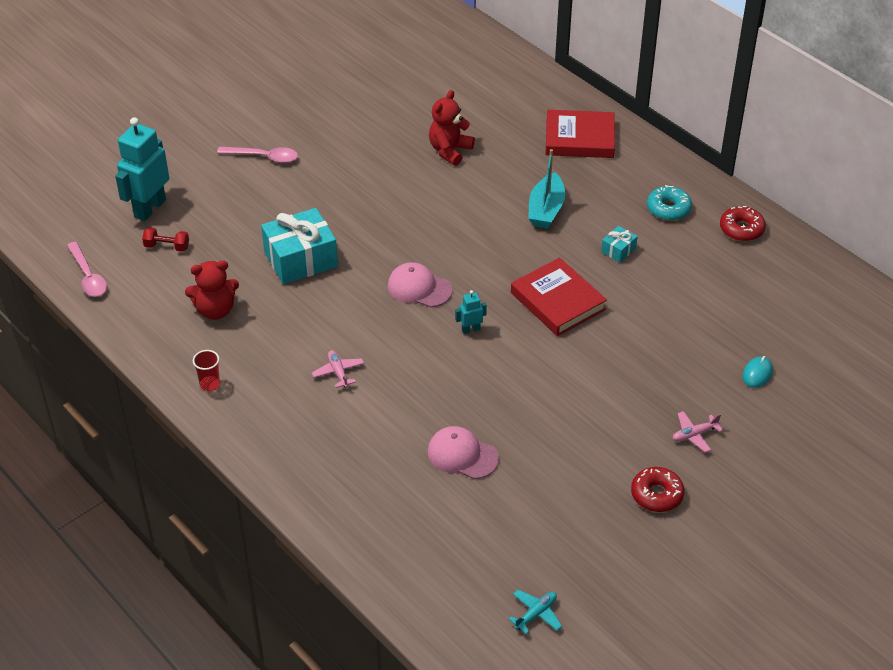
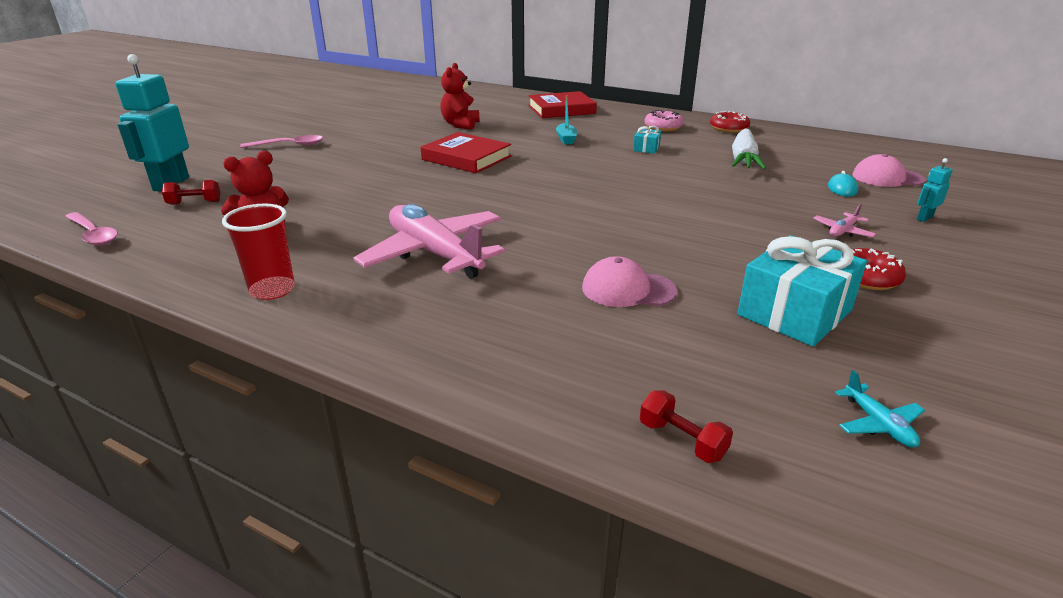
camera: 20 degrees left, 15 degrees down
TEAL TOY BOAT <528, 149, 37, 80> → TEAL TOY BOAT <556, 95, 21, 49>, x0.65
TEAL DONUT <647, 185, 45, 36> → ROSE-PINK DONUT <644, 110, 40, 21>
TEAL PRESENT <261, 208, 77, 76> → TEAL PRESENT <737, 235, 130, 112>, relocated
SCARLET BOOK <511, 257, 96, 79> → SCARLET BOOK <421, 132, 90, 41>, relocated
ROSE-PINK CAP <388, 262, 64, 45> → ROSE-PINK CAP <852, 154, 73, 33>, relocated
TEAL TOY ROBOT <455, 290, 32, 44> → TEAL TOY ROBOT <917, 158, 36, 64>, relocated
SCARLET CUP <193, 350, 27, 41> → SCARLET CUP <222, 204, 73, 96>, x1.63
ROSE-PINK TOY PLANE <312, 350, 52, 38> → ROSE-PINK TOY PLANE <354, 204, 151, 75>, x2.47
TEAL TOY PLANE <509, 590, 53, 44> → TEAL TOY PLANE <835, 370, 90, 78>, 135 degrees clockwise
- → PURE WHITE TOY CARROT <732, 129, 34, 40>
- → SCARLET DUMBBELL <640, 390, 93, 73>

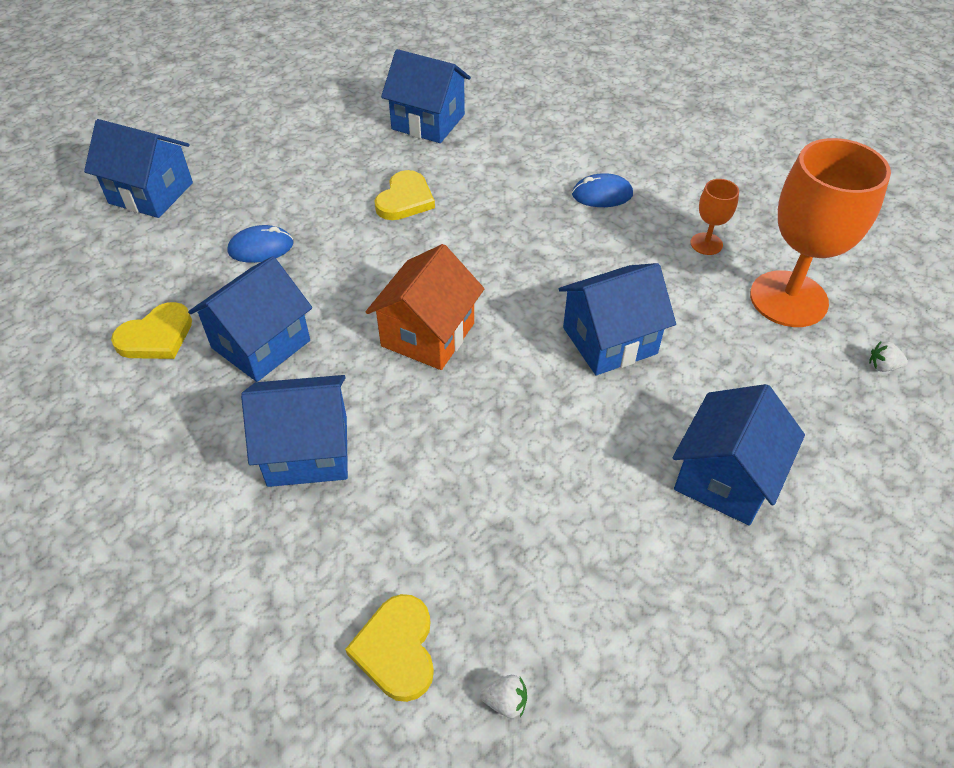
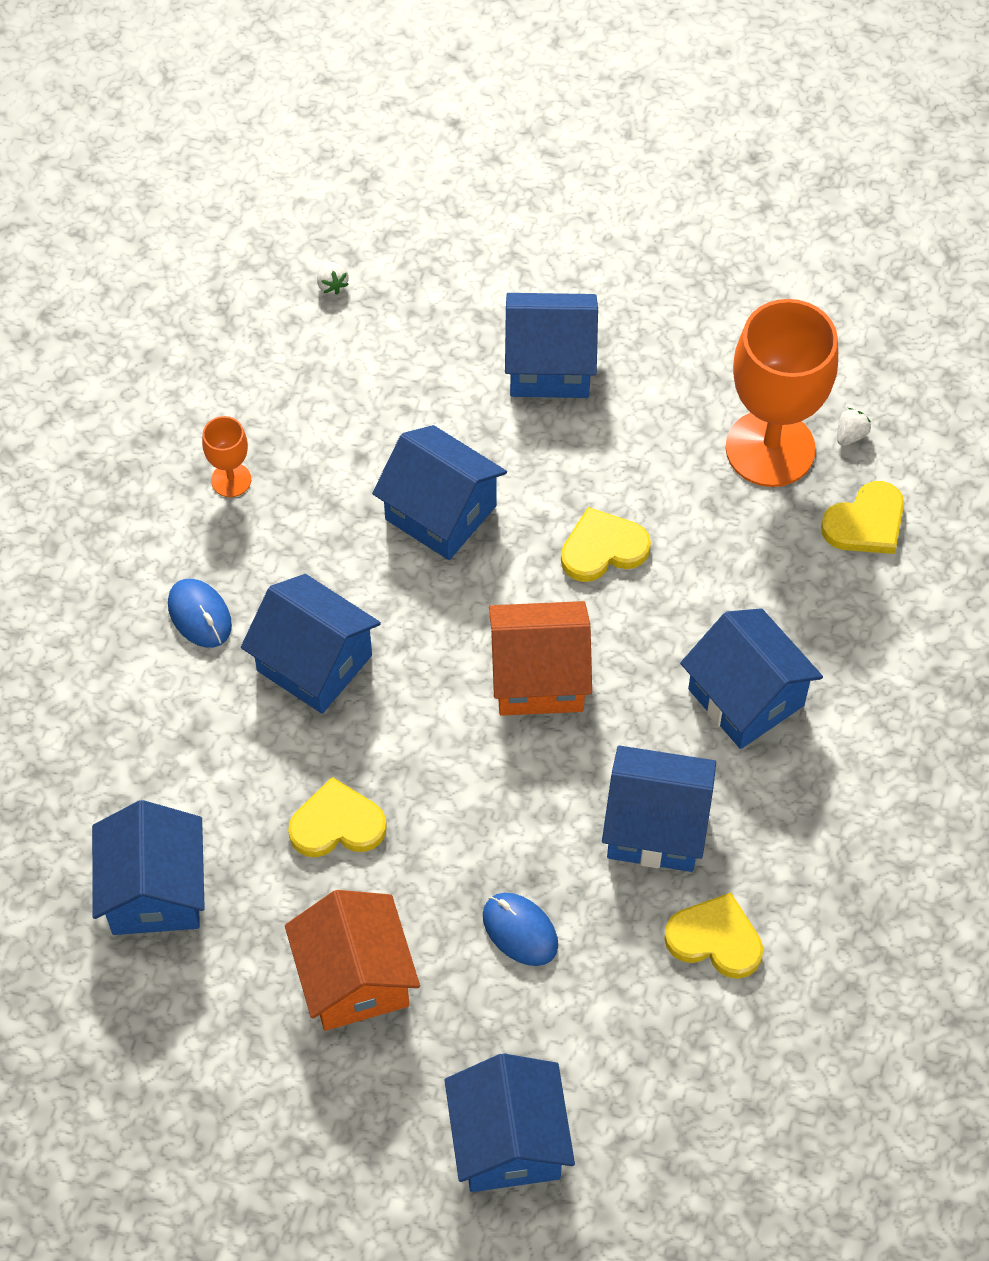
camera: 120 degrees left, 10 degrees up
ORANGE-COLOURED CHALICE <750, 138, 141, 189> → ORANGE-COLOURED CHALICE <726, 299, 112, 188>, relocated
PURE WHITE STRAWBERRY <480, 675, 47, 43> → PURE WHITE STRAWBERRY <837, 408, 34, 38>, 60 degrees clockwise
- → BRIGHT YELLOW HEART SHAPE <561, 507, 90, 75>
- → COBALT COTTAGE <241, 574, 140, 140>
- → ORANGE-COLOURED COTTAGE <285, 890, 135, 141>

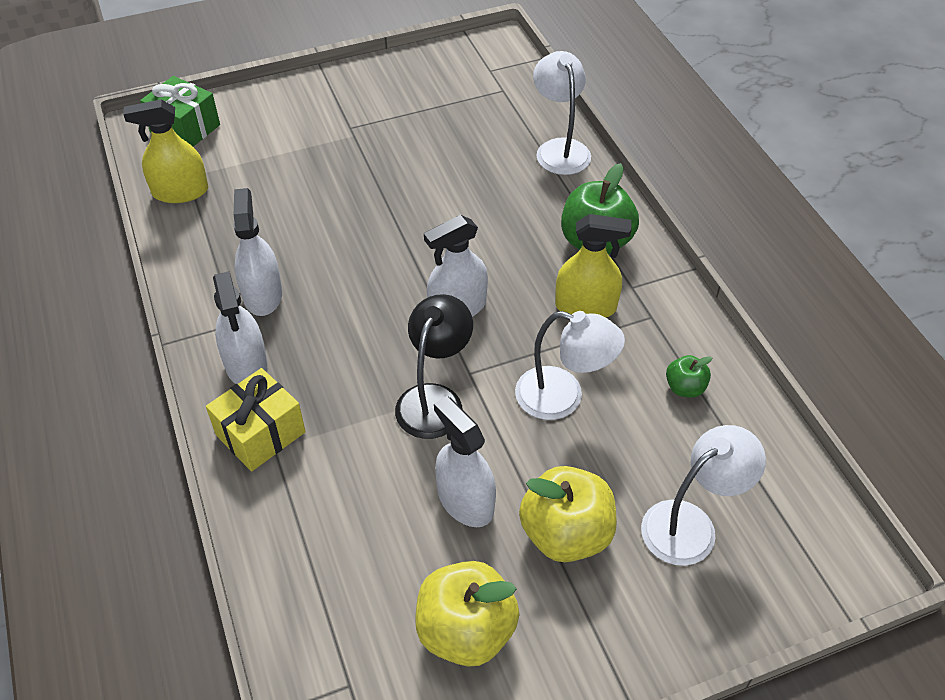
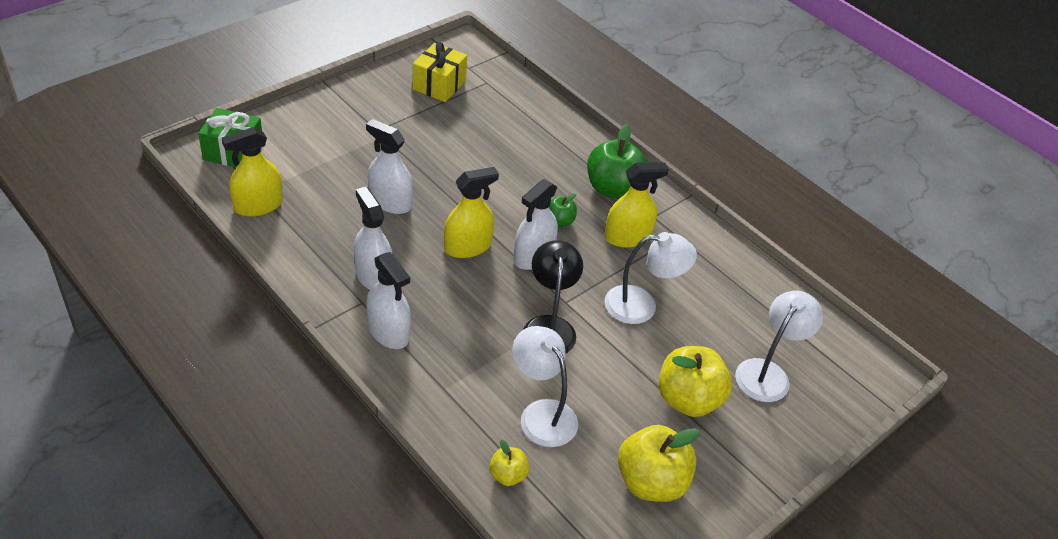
camera: 25 degrees left, 5 degrees down
PURE WHITE LAMP <533, 51, 58, 124> → PURE WHITE LAMP <512, 326, 66, 121>, relocated
EMERALD TOY APPLE <666, 355, 46, 42> → EMERALD TOY APPLE <549, 193, 28, 34>, relocated
BRIGHT YELLOW PRESENT <206, 368, 100, 103> → BRIGHT YELLOW PRESENT <412, 42, 55, 60>, relocated
PURE WHITE SPRAY BOTTLE <434, 396, 62, 131> → PURE WHITE SPRAY BOTTLE <366, 119, 47, 95>, relocated
- → BRIGHT YELLOW SPRAY BOTTLE <444, 167, 55, 91>
- → BRIGHT YELLOW TOY APPLE <489, 440, 40, 46>

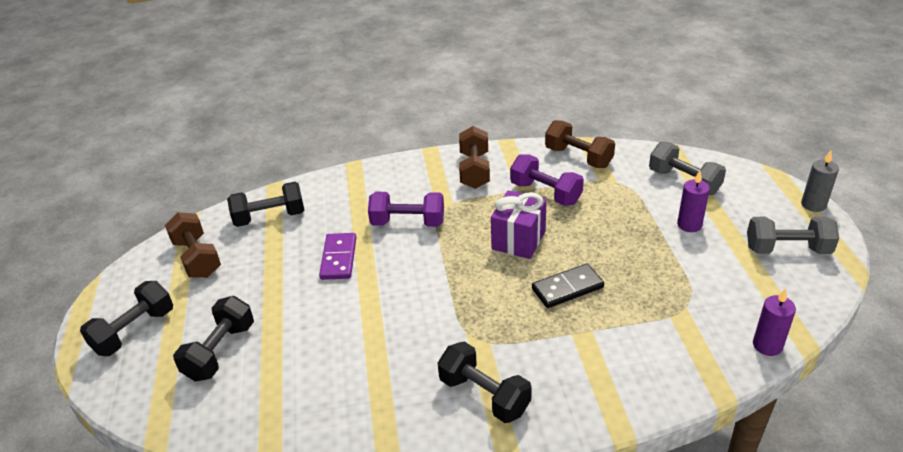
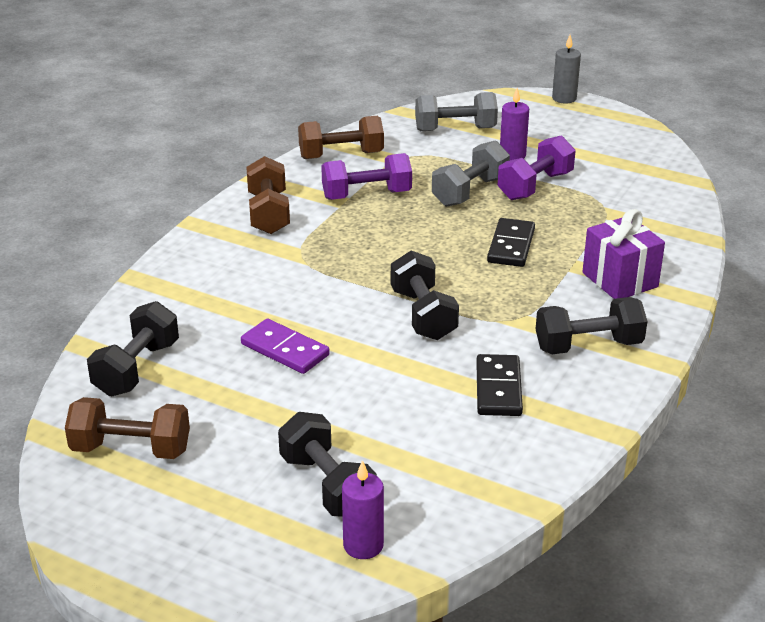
camera: 55 degrees left, 5 degrees down
DARK BROWN DUMBBELL <459, 126, 31, 63> → DARK BROWN DUMBBELL <246, 156, 44, 78>, 45 degrees clockwise
ROYAL PURPLE PRESENT <491, 190, 56, 69> → ROYAL PURPLE PRESENT <582, 209, 83, 90>, relocated
ROYAL PURPLE DUMBBELL <368, 192, 76, 35> → ROYAL PURPLE DUMBBELL <498, 135, 78, 65>, relocated
GRAY DUMBBELL <747, 217, 92, 37> → GRAY DUMBBELL <432, 140, 78, 67>, relocated
JET-BLACK DUMBBELL <80, 281, 93, 75> → JET-BLACK DUMBBELL <391, 250, 68, 90>, relocated
ROYAL PURPLE CANDLE <753, 288, 43, 68> → ROYAL PURPLE CANDLE <342, 460, 42, 99>, relocated
- → JET-BLACK DOMINO <476, 354, 47, 62>

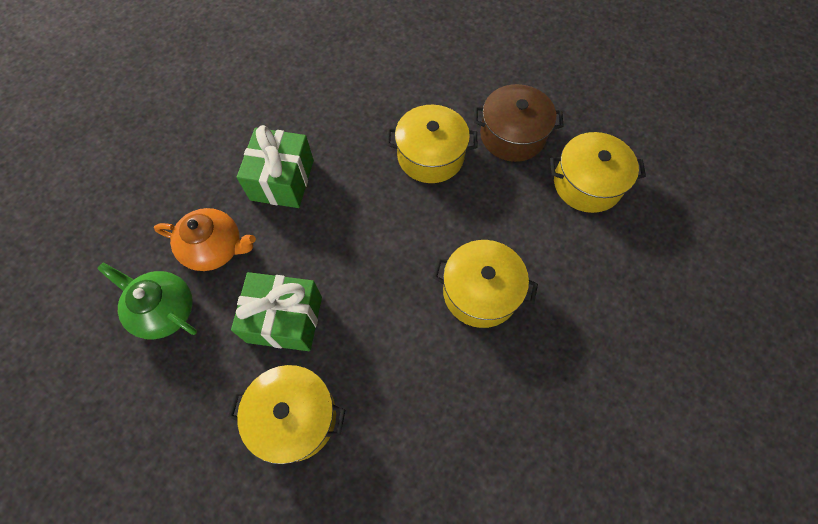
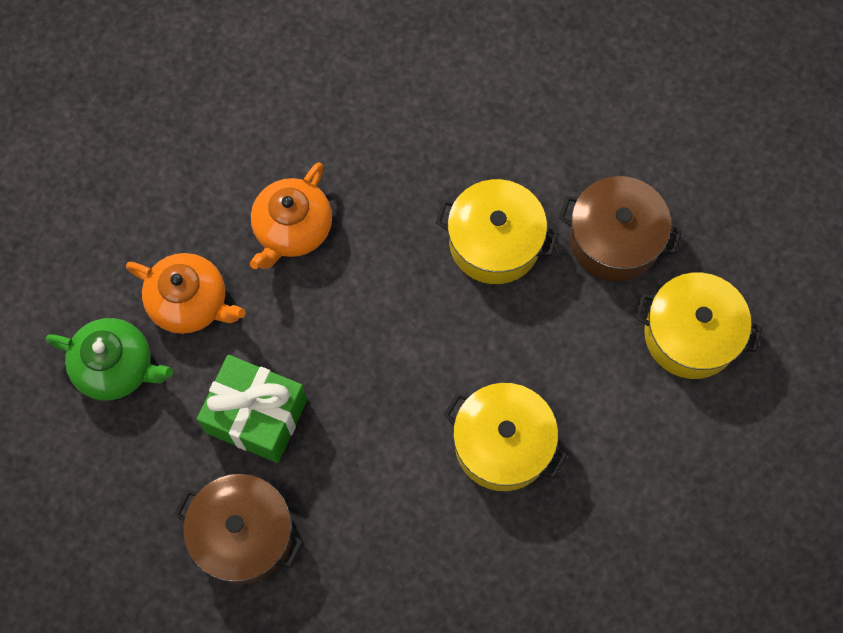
camera: 15 degrees right, 5 degrees up
EMERALD PRESENT <237, 125, 77, 83> → ORANGE-COLOURED TEA POT <250, 162, 82, 107>
EMERALD TEA POT <97, 263, 100, 76> → EMERALD TEA POT <46, 318, 127, 83>, 150 degrees clockwise
BRIGHT YELLOW COOKING POT <228, 365, 117, 99> → DARK BROWN COOKING POT <174, 474, 129, 110>

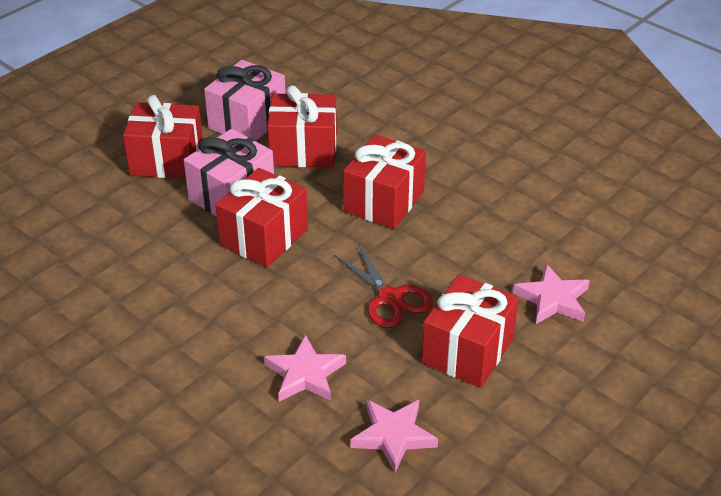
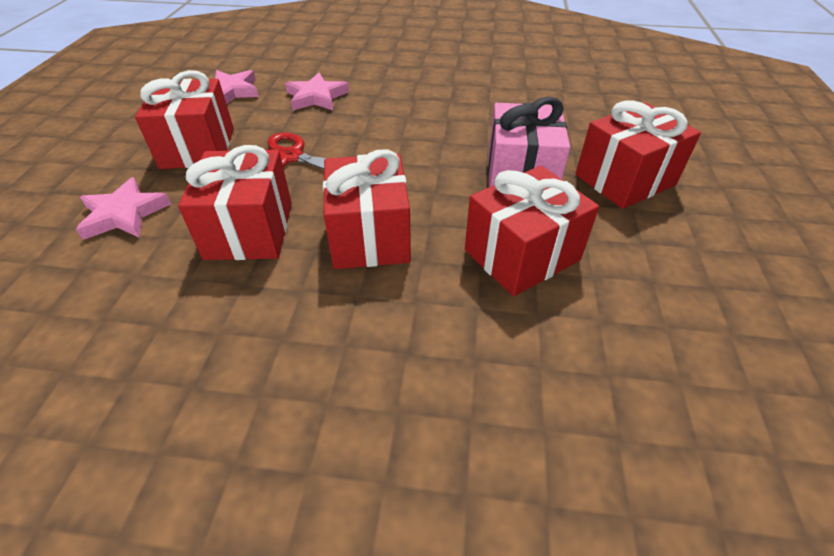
camera: 145 degrees right, 5 degrees up
ROSE-PINK PRESENT <204, 60, 82, 81> → -
SCARLET PRESENT <216, 168, 92, 100> → SCARLET PRESENT <178, 145, 114, 115>, relocated

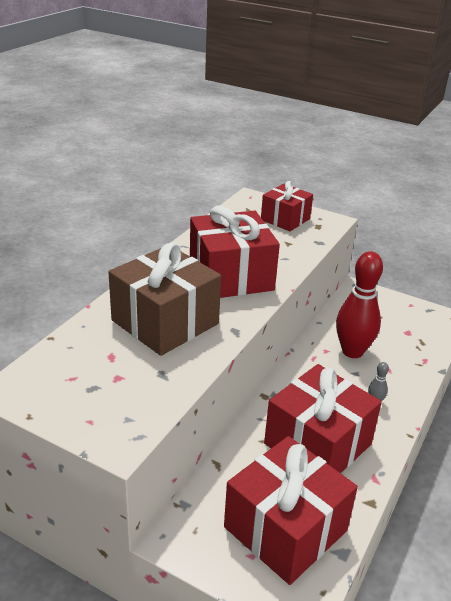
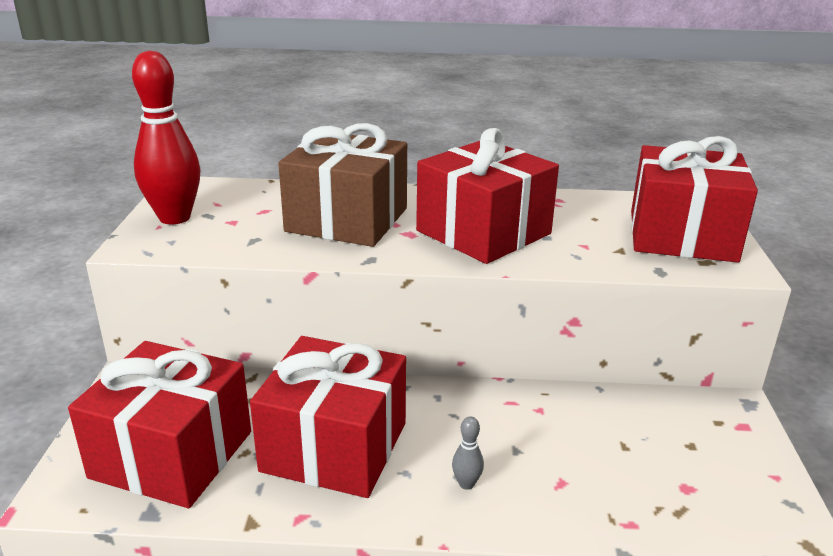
camera: 65 degrees right, 5 degrees down
SCARLET PRESENT <261, 181, 52, 50> → SCARLET PRESENT <631, 136, 127, 126>, x1.65
SCARLET BOWLING PIN <336, 251, 47, 107> → SCARLET BOWLING PIN <132, 51, 68, 173>, relocated

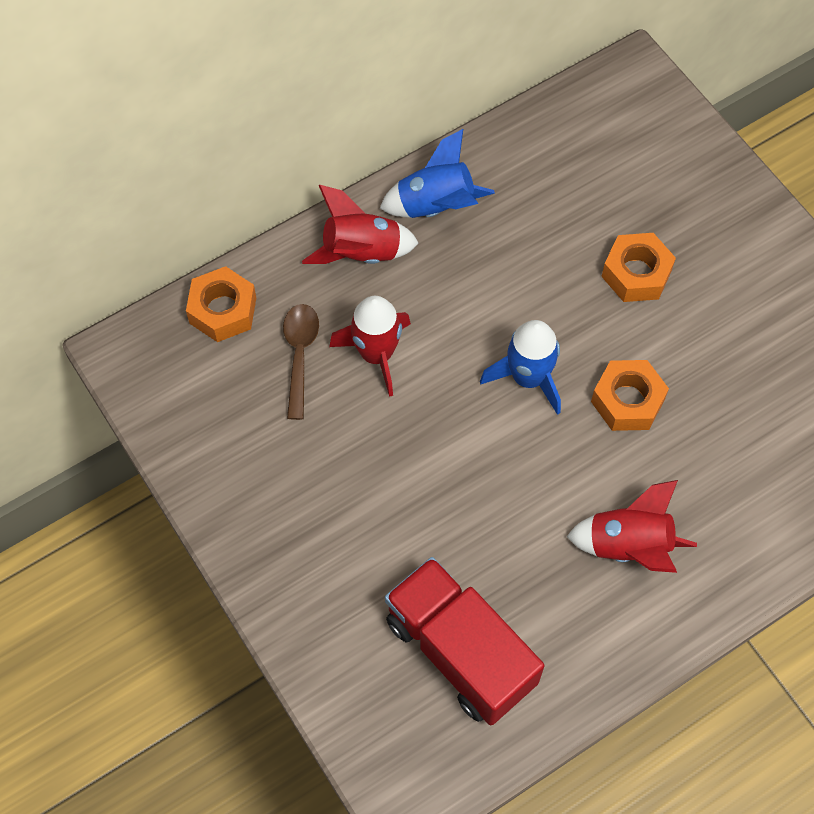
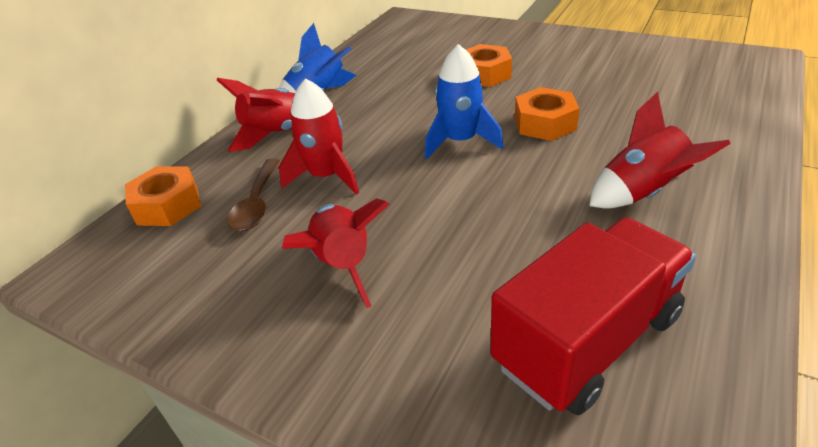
camera: 25 degrees left, 25 degrees down
DARK BROWN SPOON <283, 304, 36, 116> → DARK BROWN SPOON <227, 158, 53, 73>, 150 degrees counterclockwise
SCARLET LORRY <385, 557, 159, 168> → SCARLET LORRY <490, 217, 206, 198>, 120 degrees clockwise
- → SCARLET ROCKET <282, 198, 108, 110>

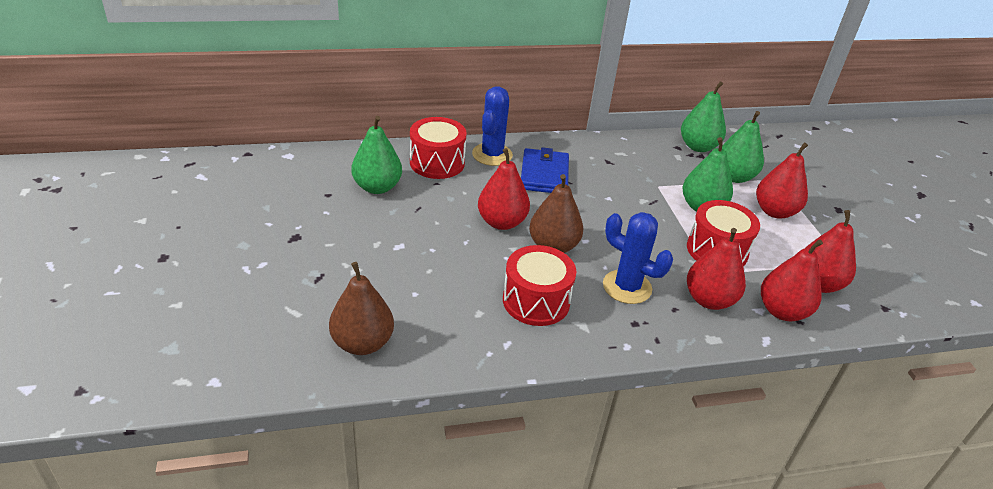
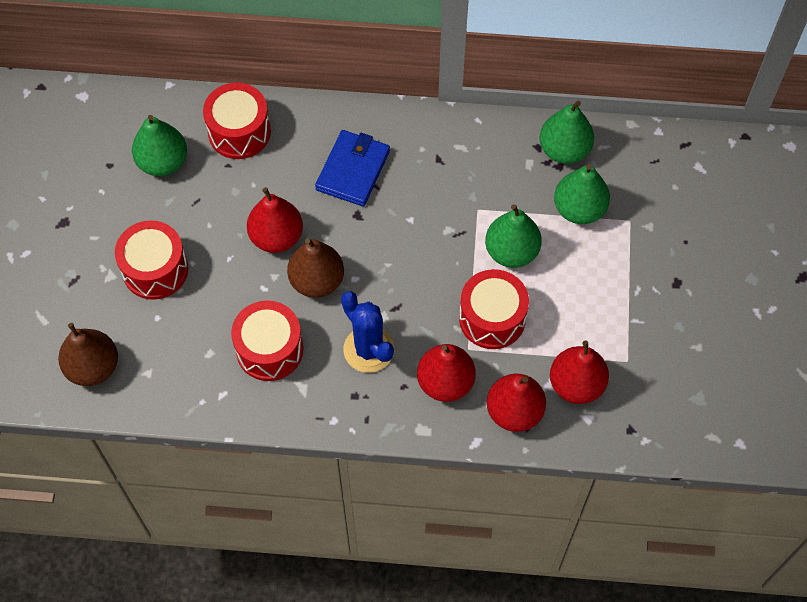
camera: 20 degrees right, 25 degrees up
COBALT CACTUS <472, 86, 41, 80> → -
SCARLET PEAR FRUIT <756, 142, 52, 77> → -
- → SCARLET TOY DRUM <115, 220, 73, 80>

